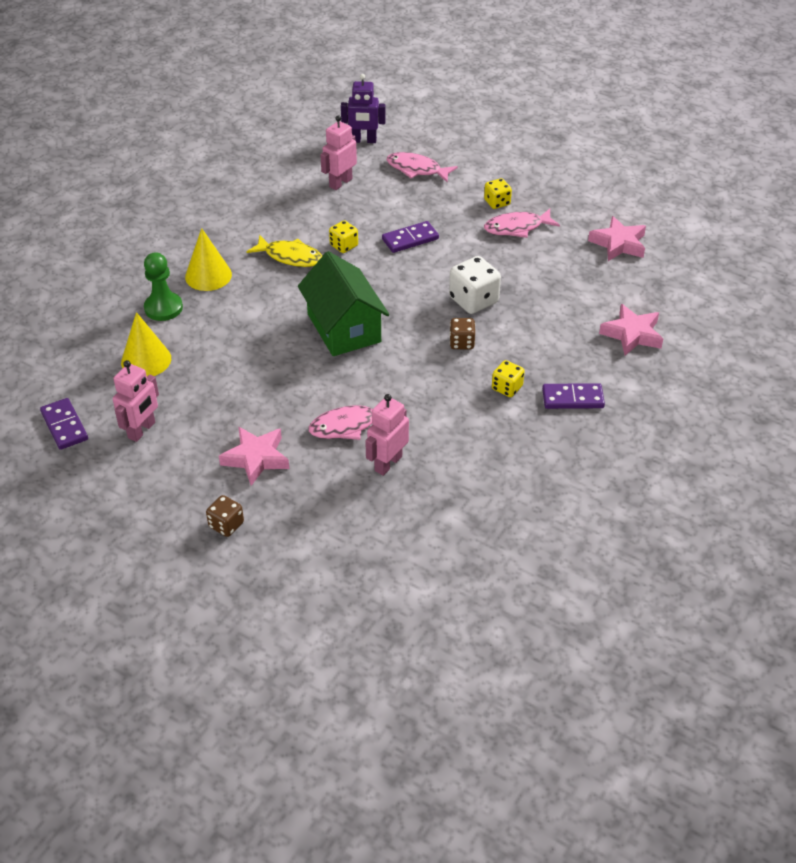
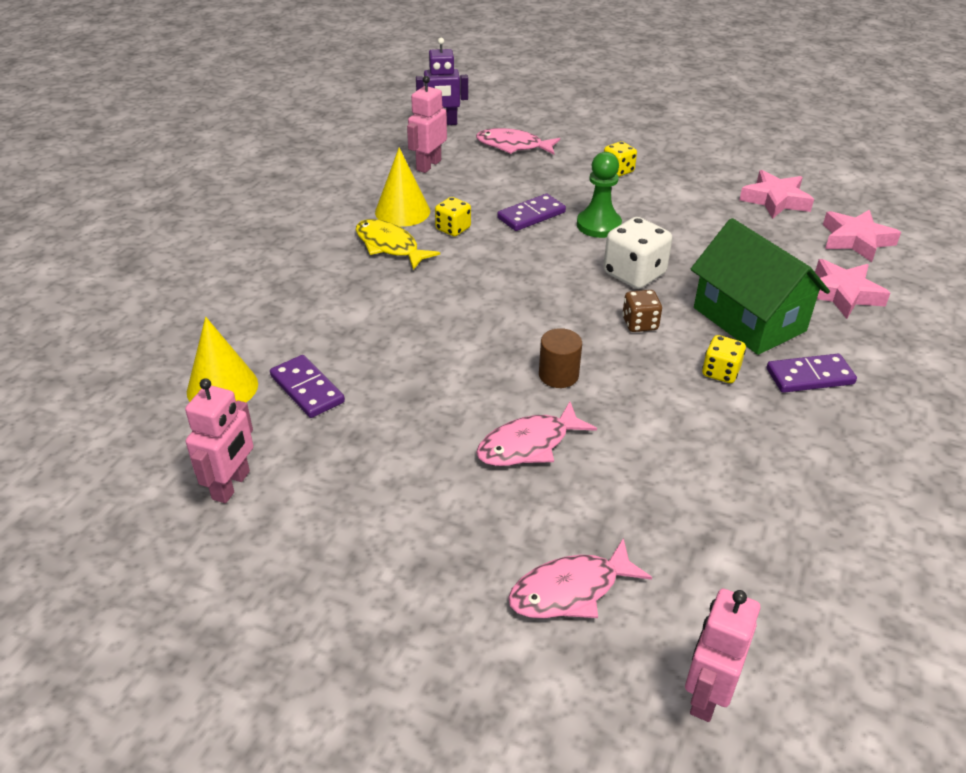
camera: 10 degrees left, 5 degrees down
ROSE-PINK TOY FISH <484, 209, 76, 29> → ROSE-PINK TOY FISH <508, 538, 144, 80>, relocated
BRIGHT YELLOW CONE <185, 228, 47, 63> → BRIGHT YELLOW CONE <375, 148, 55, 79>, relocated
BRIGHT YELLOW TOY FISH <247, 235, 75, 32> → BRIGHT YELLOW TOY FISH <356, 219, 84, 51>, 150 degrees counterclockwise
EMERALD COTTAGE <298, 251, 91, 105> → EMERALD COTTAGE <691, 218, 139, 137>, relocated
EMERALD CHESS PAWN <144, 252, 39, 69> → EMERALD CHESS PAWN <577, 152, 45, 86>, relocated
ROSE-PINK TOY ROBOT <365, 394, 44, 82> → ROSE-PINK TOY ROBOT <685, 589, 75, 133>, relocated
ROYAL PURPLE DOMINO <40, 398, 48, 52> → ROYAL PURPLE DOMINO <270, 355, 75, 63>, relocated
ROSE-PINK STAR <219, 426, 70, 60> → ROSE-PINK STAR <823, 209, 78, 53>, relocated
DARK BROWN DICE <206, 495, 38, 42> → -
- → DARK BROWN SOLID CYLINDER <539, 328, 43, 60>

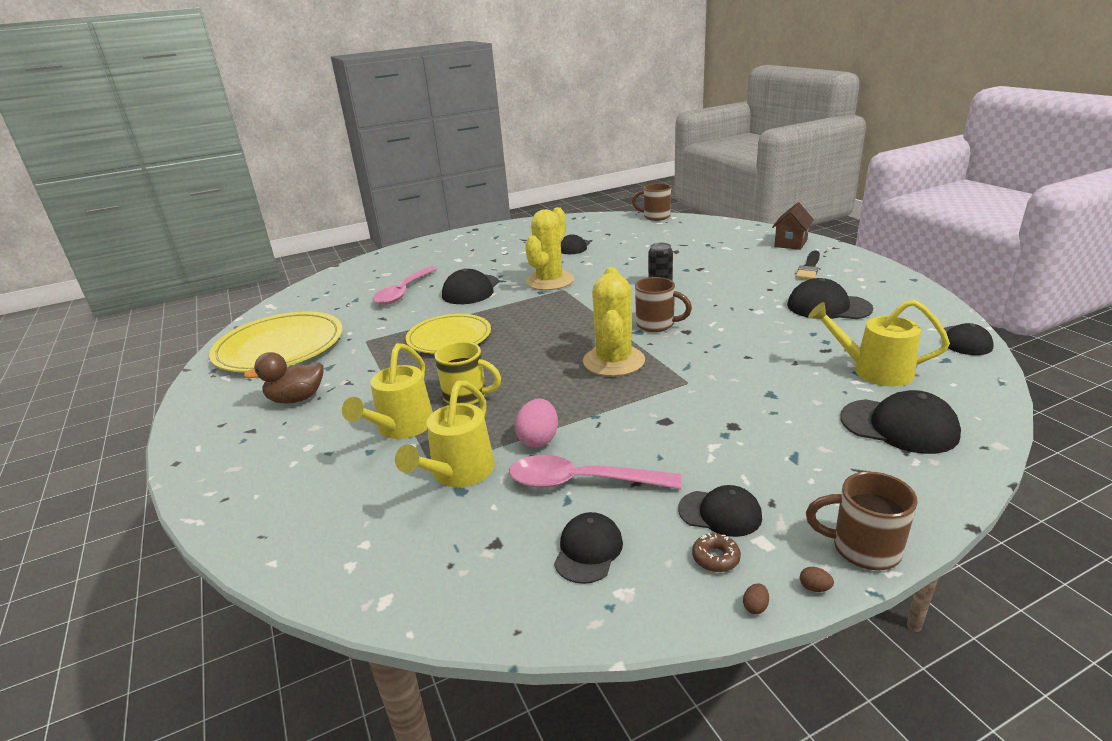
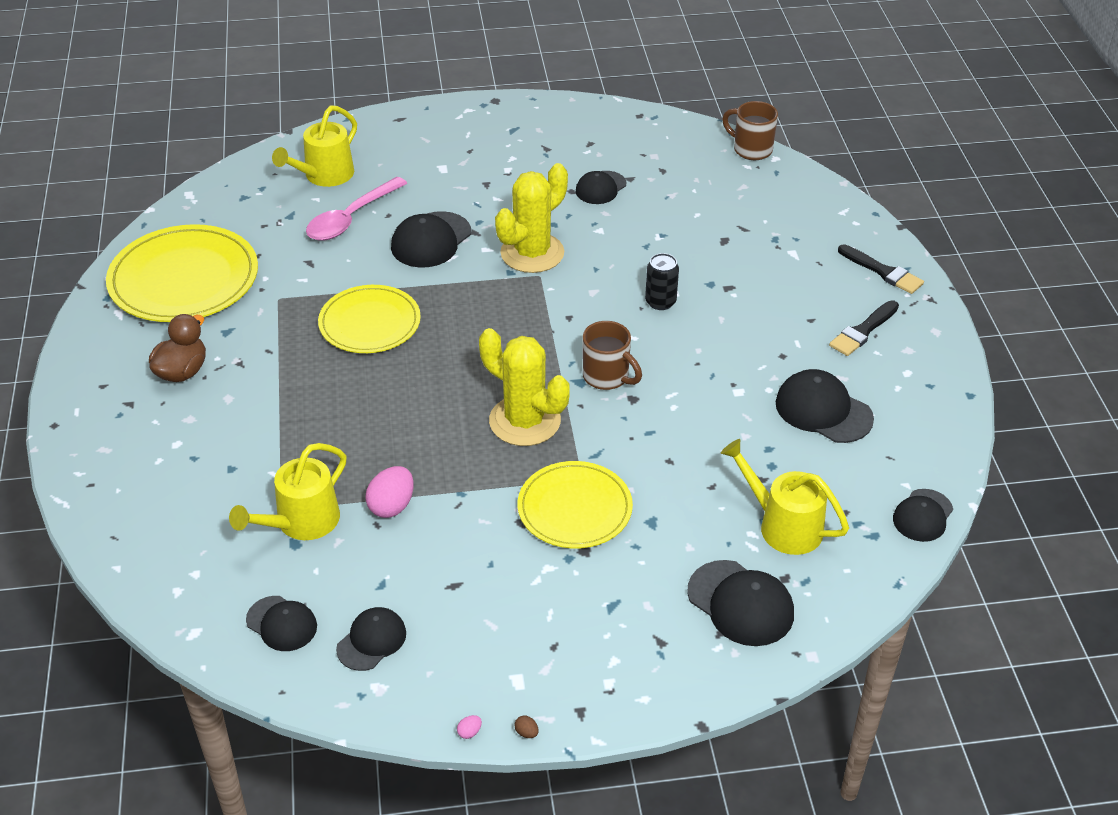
camera: 15 degrees right, 15 degrees up
DARK BROWN COTTAGE <772, 202, 42, 48> → JET-BLACK BRUSH <838, 244, 86, 50>
BRIGHT YELLOW CACTUS <583, 267, 62, 109> → BRIGHT YELLOW CACTUS <479, 328, 91, 118>, 75 degrees counterclockwise
BRIGHT YELLOW TEA MUG <435, 342, 66, 62> → -
BRIGHT YELLOW WATERING CAN <342, 343, 91, 96> → BRIGHT YELLOW WATERING CAN <272, 105, 85, 82>, relocated
DARK BROWN DUCK <244, 352, 80, 52> → DARK BROWN DUCK <149, 314, 57, 68>, 120 degrees clockwise
ROSE-PINK SPOON <509, 455, 173, 34> → -
DARK BROWN TEA MUG <806, 471, 112, 99> → -
JET-BLACK CAP <678, 485, 84, 52> → JET-BLACK CAP <246, 596, 71, 55>, relocated
DARK BROWN DONUT <692, 533, 49, 39> → -
DARK BROWN EGG SHAPE <743, 583, 26, 31> → ROSE-PINK EGG SHAPE <457, 715, 25, 24>
- → BRIGHT YELLOW DINNER PLATE <517, 461, 116, 88>

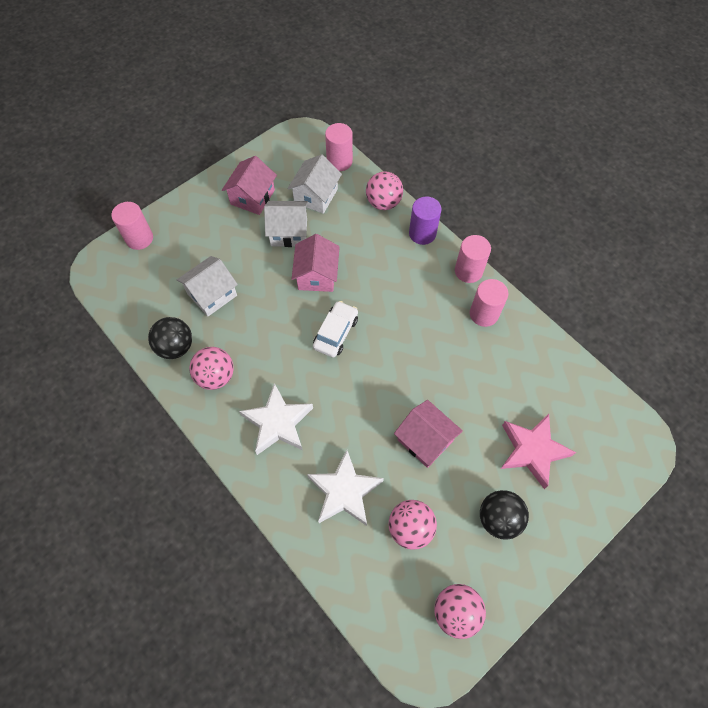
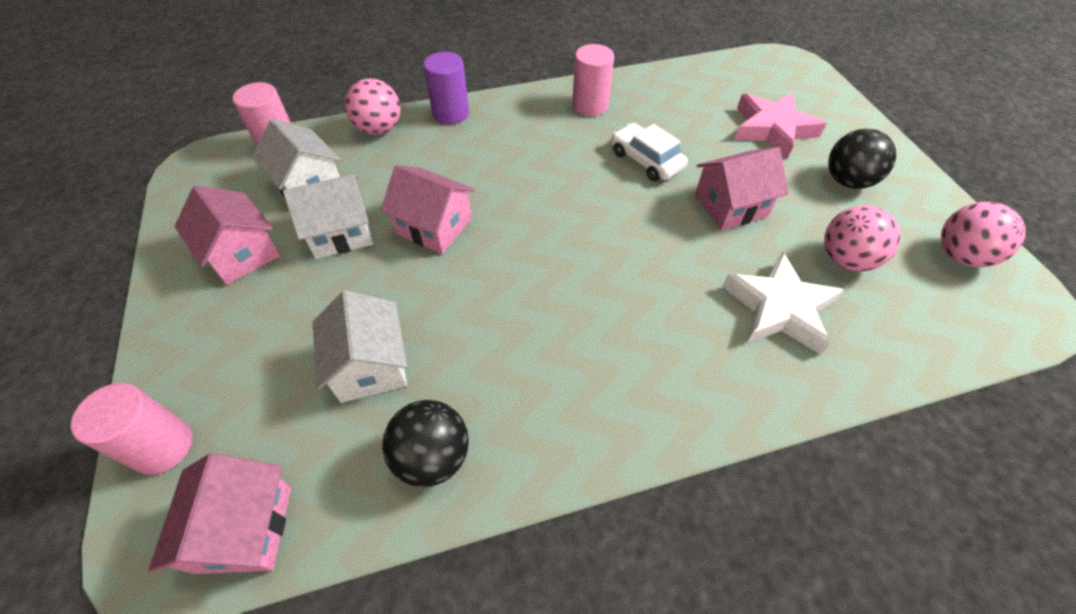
camera: 65 degrees left, 10 degrees down
PURE WHITE COTTAGE <264, 201, 44, 46> → PURE WHITE COTTAGE <283, 174, 90, 85>, 45 degrees clockwise
ROSE-PINK SOLID CYLINDER <455, 235, 36, 48> → -
PURE WHITE CAR <313, 301, 45, 56> → PURE WHITE CAR <611, 123, 77, 58>, relocated
ROSE-PINK PLAY BALL <189, 347, 45, 43> → -
PURE WHITE STAR <239, 383, 74, 72> → -
- → ROSE-PINK COTTAGE <148, 453, 143, 121>

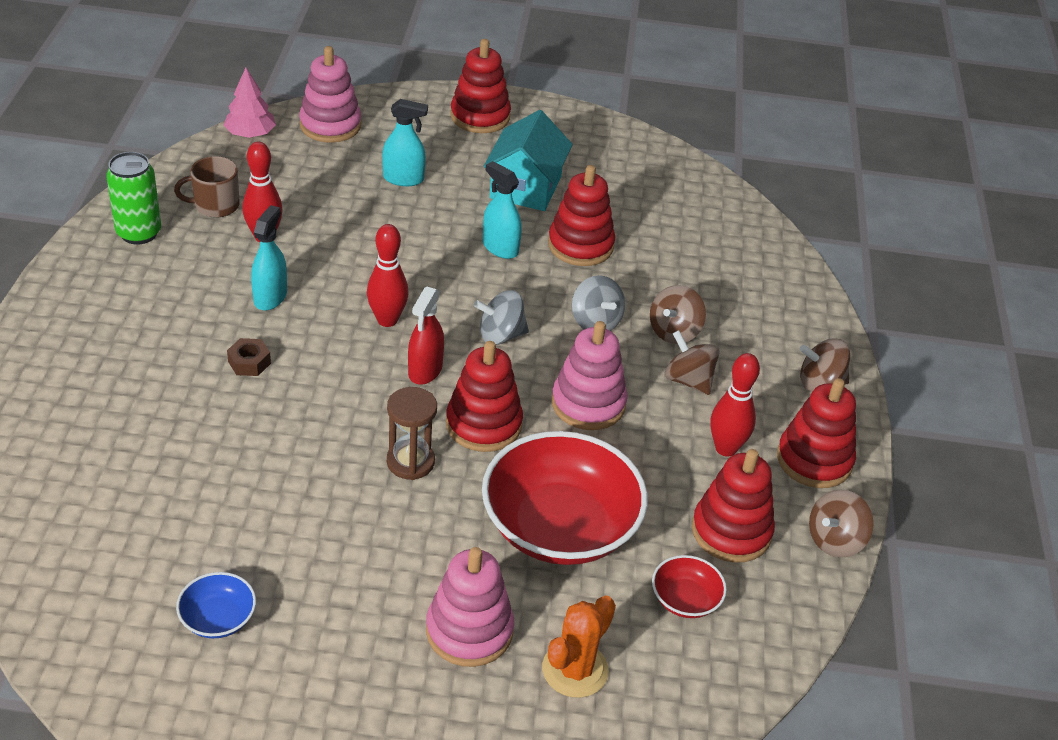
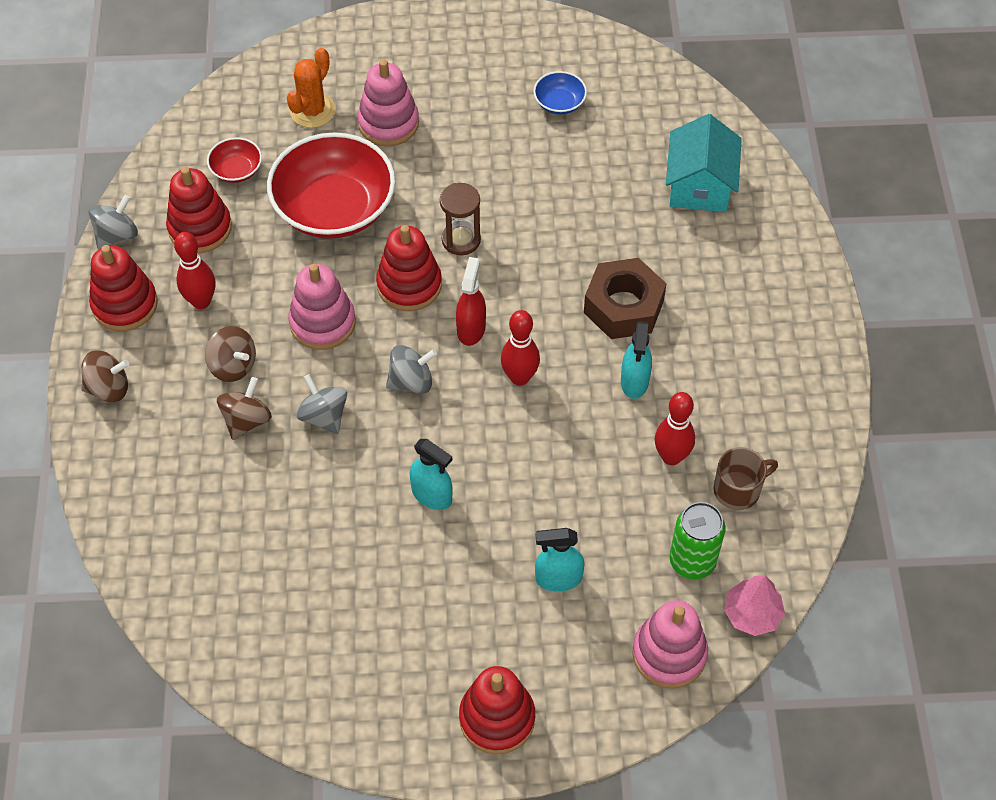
camera: 175 degrees right, 15 degrees up
TEAL COTTAGE <484, 110, 89, 101> → TEAL COTTAGE <666, 114, 76, 98>, relocated
EMERALD SODA CAN <106, 152, 55, 93> → EMERALD SODA CAN <670, 502, 55, 77>, relocated
SCARLET RING STACKER <548, 165, 67, 101> → -
DARK BROWN HEX NUT <227, 338, 44, 38> → DARK BROWN HEX NUT <584, 258, 83, 81>, x2.20
DARK BROWN SPINNING TOP <809, 489, 65, 69> → GRAY SPINNING TOP <89, 195, 49, 55>

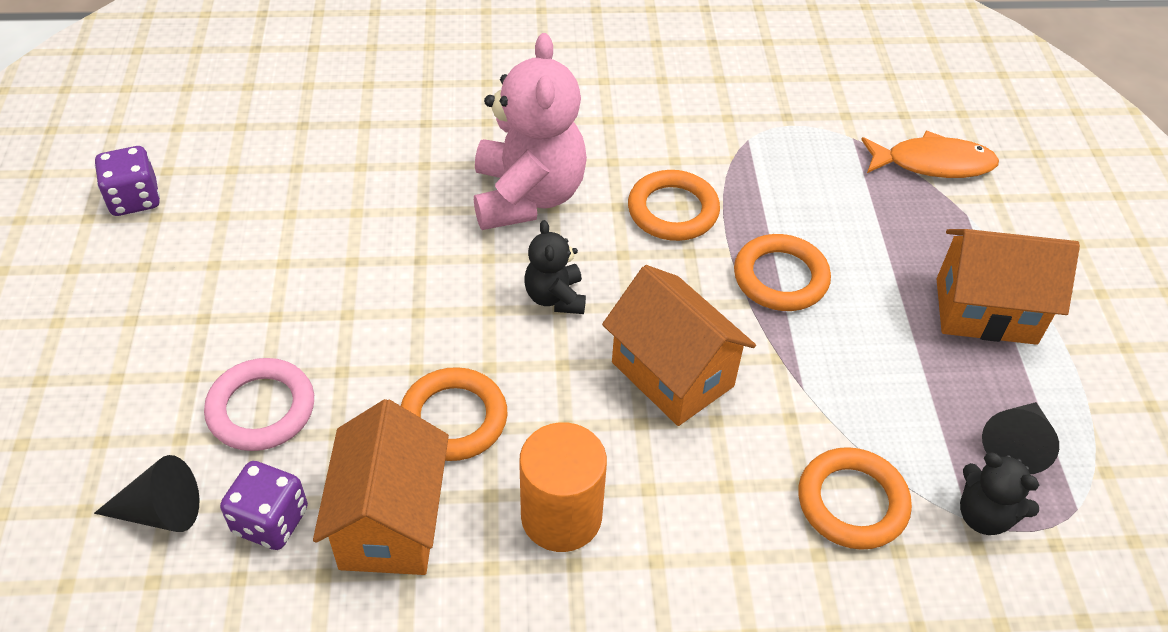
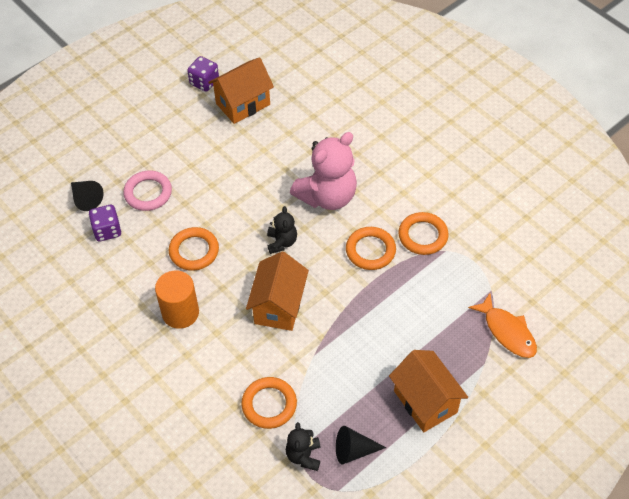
camera: 55 degrees right, 5 degrees up
JET-BLACK STUFFED BEAR <524, 220, 62, 94> → JET-BLACK STUFFED BEAR <267, 206, 30, 48>, 135 degrees clockwise
ORANGE-COLOURED TORUS <734, 234, 97, 77> → ORANGE-COLOURED TORUS <398, 212, 51, 43>, relocated
ORANGE-COLOURED COTTAGE <313, 399, 136, 176> → ORANGE-COLOURED COTTAGE <208, 57, 66, 67>, relocated

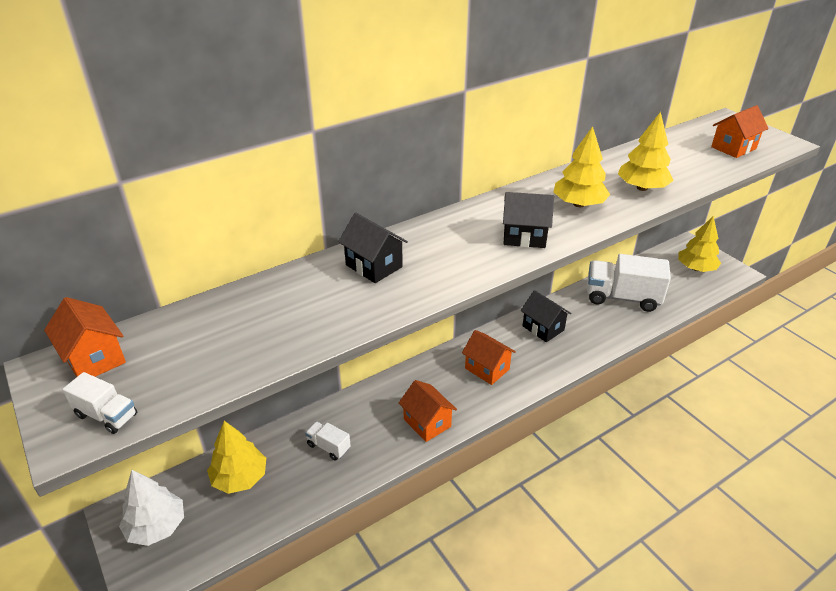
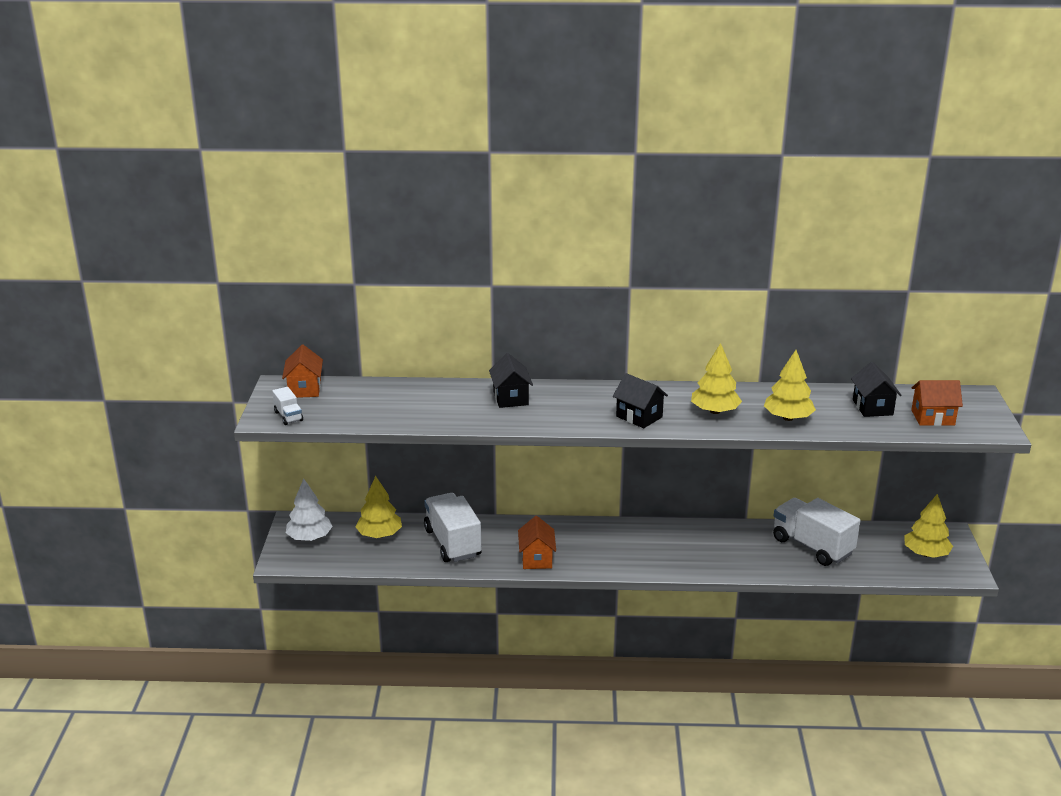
camera: 35 degrees right, 10 degrees down
JET-BLACK COTTAGE <521, 290, 50, 52> → JET-BLACK COTTAGE <851, 362, 50, 55>, relocated
ORANGE-COLOURED COTTAGE <462, 330, 54, 55> → -
PURE WHITE LORRY <305, 421, 46, 39> → PURE WHITE LORRY <424, 493, 58, 69>, x2.17

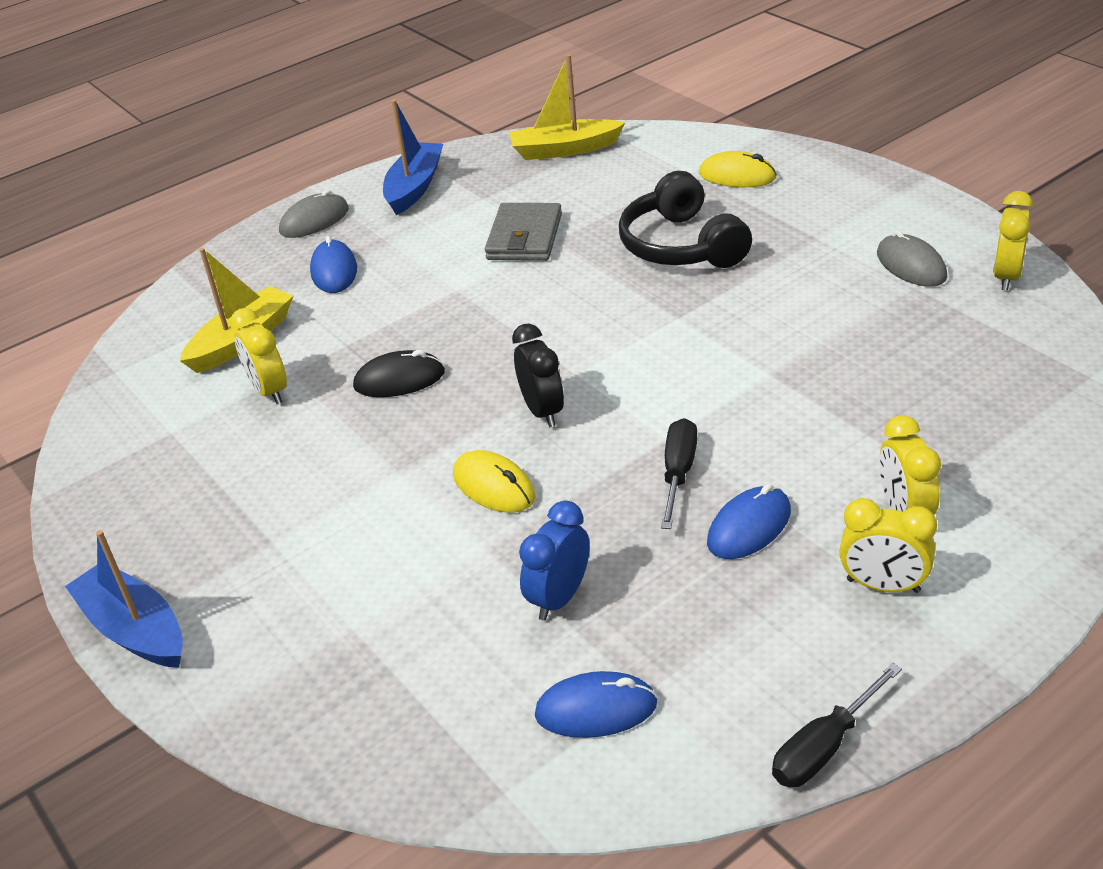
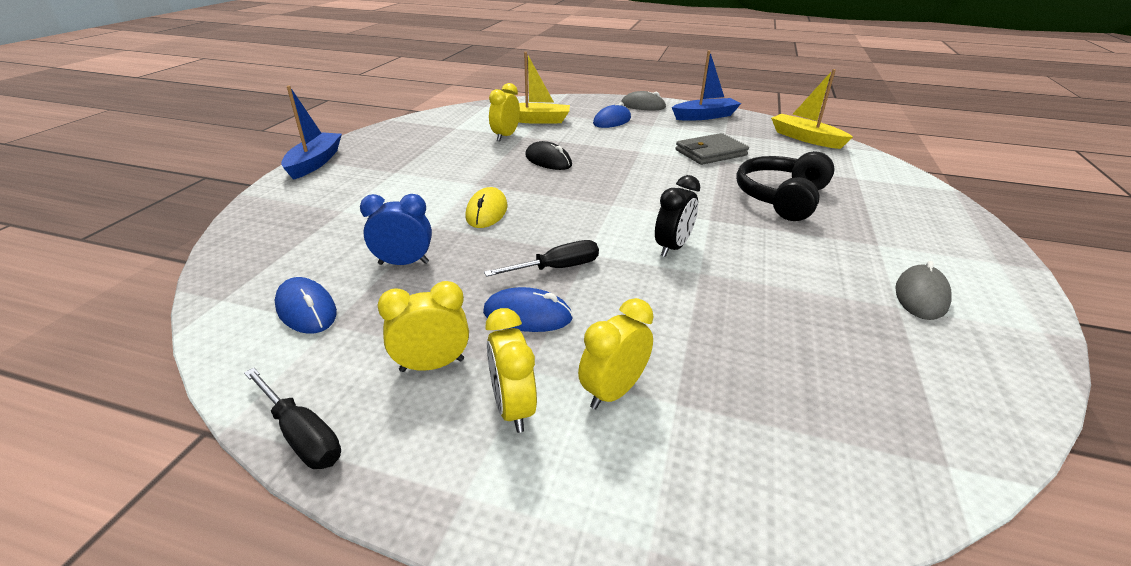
camera: 50 degrees right, 5 degrees down
BRIGHT YELLOW PC MOUSE <699, 151, 78, 36> → -
BRIGHT YELLOW BEDSIDE CLOCK <993, 191, 40, 100> → BRIGHT YELLOW BEDSIDE CLOCK <377, 281, 92, 91>, relocated
JET-BLACK BEDSIDE CLOCK <512, 324, 52, 103> → JET-BLACK BEDSIDE CLOCK <655, 175, 45, 82>, relocated
JET-BLACK SCREWDRIVER <772, 663, 130, 124> → JET-BLACK SCREWDRIVER <244, 368, 97, 101>, 150 degrees counterclockwise

